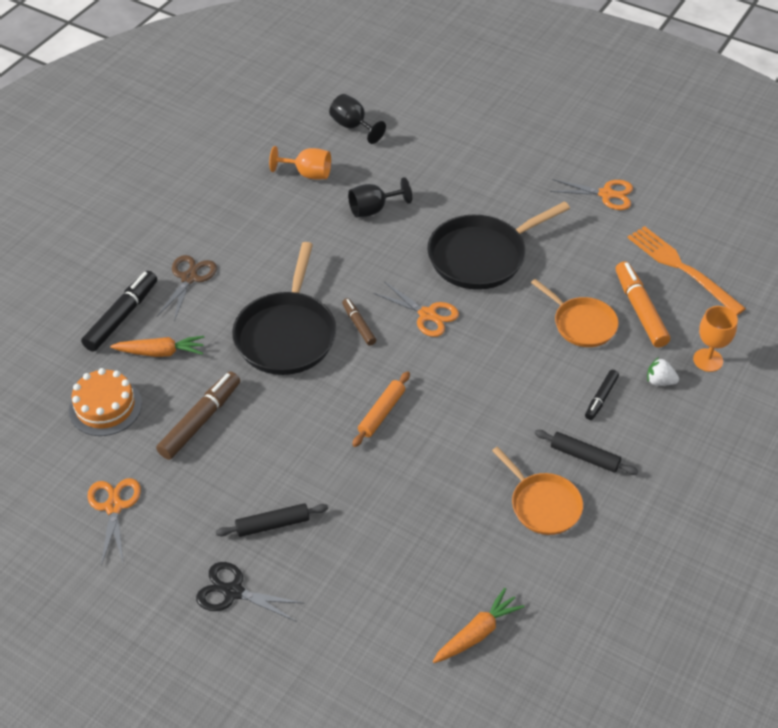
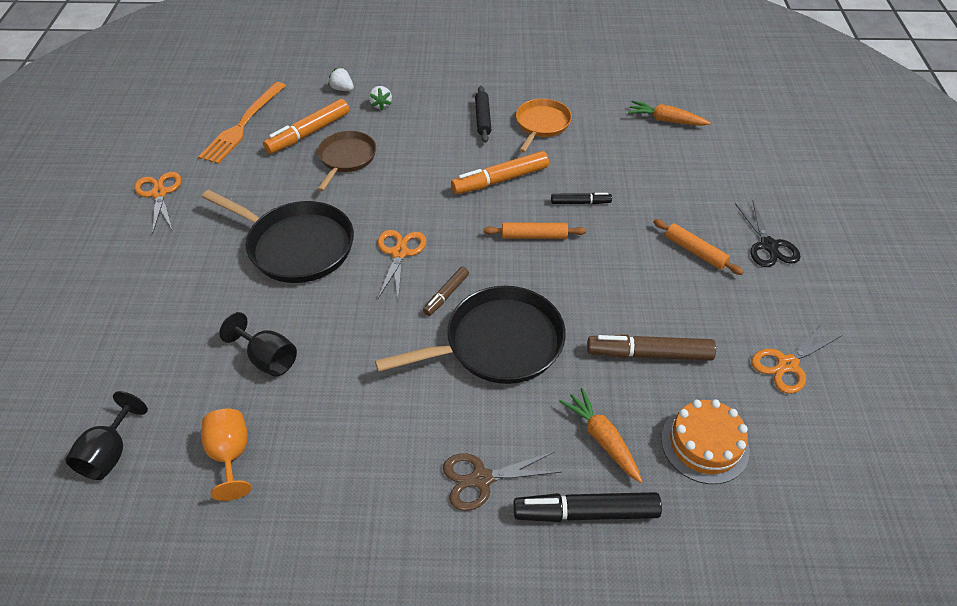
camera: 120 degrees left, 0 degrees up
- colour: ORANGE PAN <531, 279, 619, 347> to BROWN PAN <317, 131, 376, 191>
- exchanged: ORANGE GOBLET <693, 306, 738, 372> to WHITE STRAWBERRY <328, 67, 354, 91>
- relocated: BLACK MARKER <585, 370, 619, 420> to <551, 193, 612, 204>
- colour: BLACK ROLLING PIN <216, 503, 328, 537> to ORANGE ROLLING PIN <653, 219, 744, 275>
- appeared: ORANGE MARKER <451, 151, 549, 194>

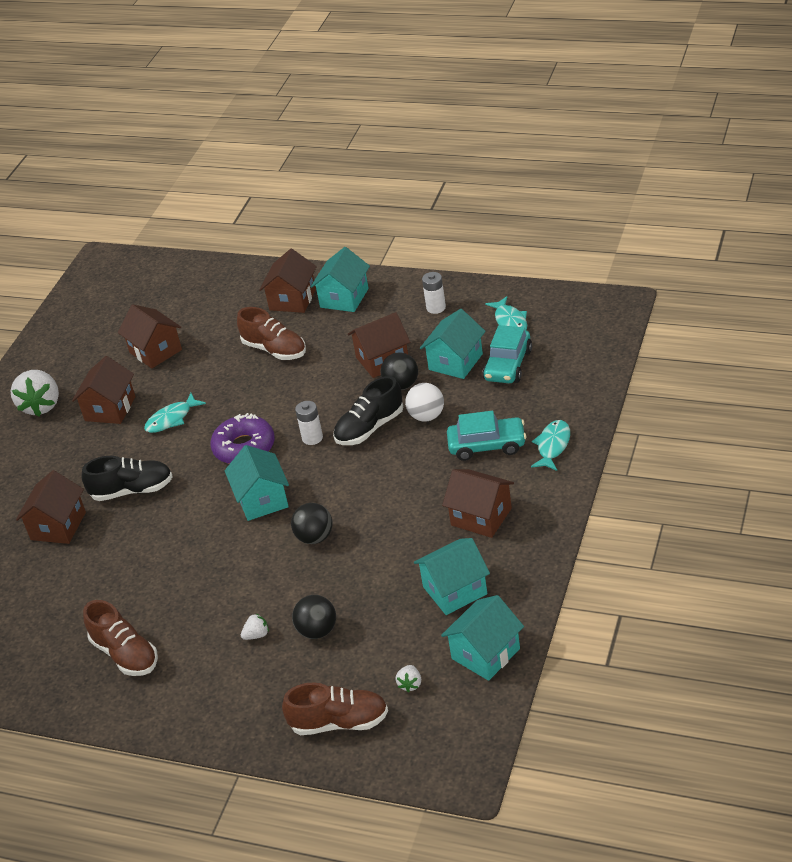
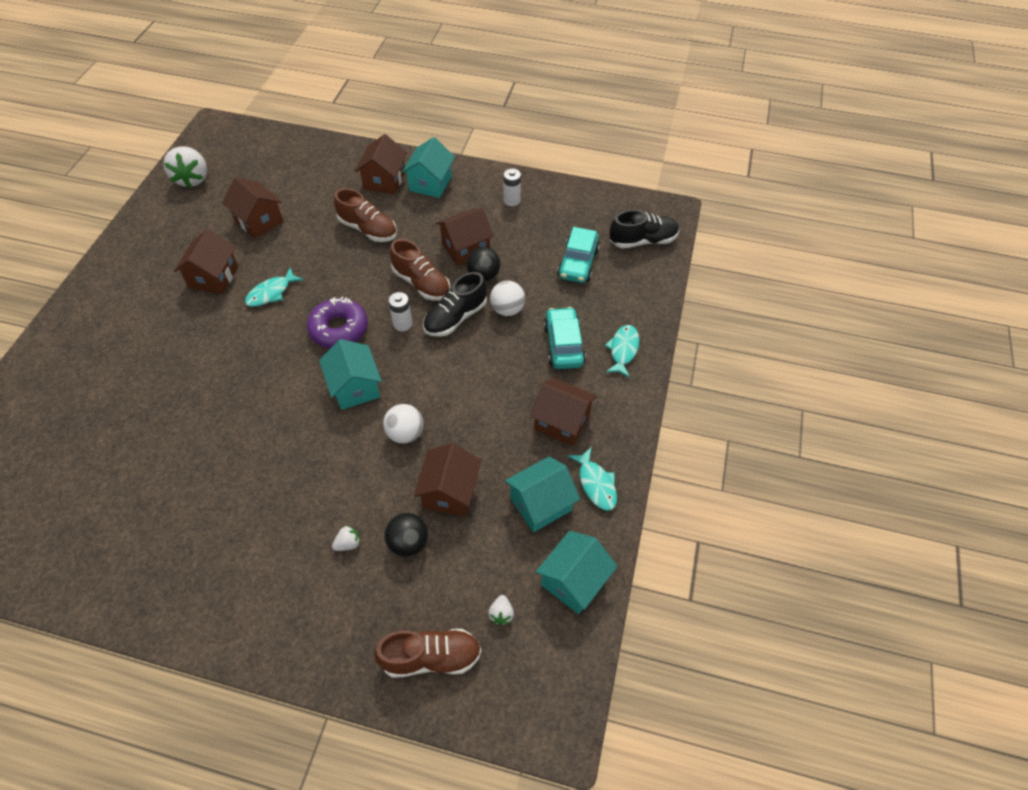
camera: 10 degrees left, 15 degrees up
- relocated: TURQUOISE FISH <485, 296, 527, 330> to <568, 447, 617, 511>
- missing: TURQUOISE HOUSE <420, 309, 486, 379>
- relocated: WHITE STRAWBERRY <10, 370, 59, 416> to <163, 146, 207, 188>
- spun: TURQUOISE CAR <447, 411, 526, 461> = <544, 307, 586, 369> 90 degrees counterclockwise
- relocated: BLACK SHOE <82, 456, 173, 501> to <610, 210, 679, 248>
- relocated: BROWN HOUSE <16, 470, 86, 544> to <414, 443, 481, 517>
- colour: BLACK BALL <291, 503, 333, 544> to WHITE BALL <383, 404, 423, 443>
- relocated: BROWN SHOE <83, 600, 158, 676> to <390, 239, 450, 301>

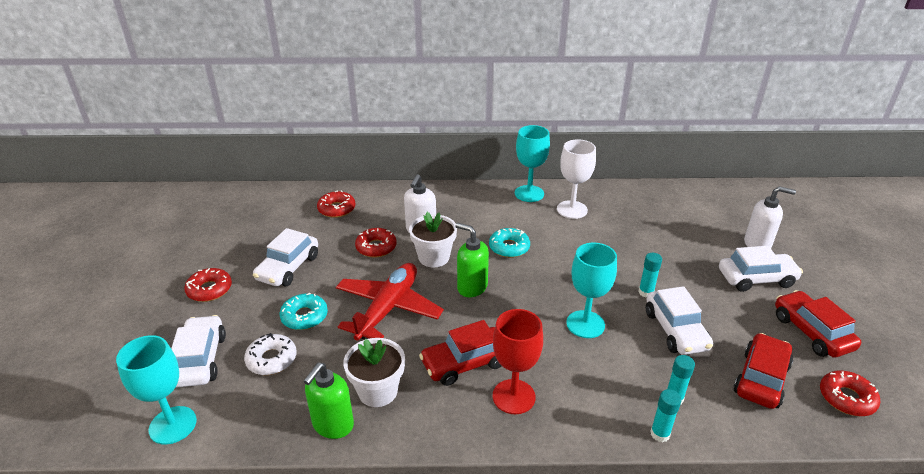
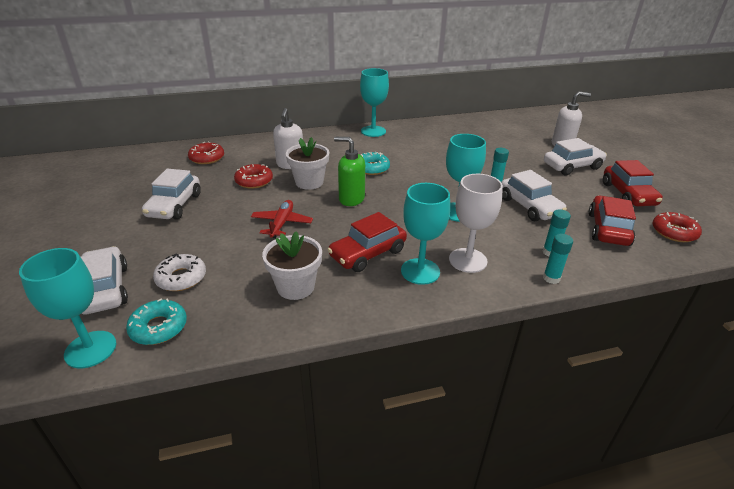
camera: 15 degrees left, 0 degrees up
- relocated: WHITE GOBLET <557, 139, 596, 219> to <449, 174, 503, 273>
- size: RED PLANE <336, 263, 444, 341> = <251, 200, 313, 238> x0.59
- missing: RED DONUT <184, 268, 232, 302>
- spun: RED CAR <775, 290, 861, 358> = <603, 160, 663, 206> 150 degrees counterclockwise
- relocated: TURQUOISE DONUT <280, 293, 328, 330> to <126, 298, 187, 345>
- colour: RED GOBLET <493, 309, 543, 414> to TURQUOISE GOBLET <401, 183, 450, 285>
- missing: GREEN SOAP DISPENSER <304, 363, 354, 439>

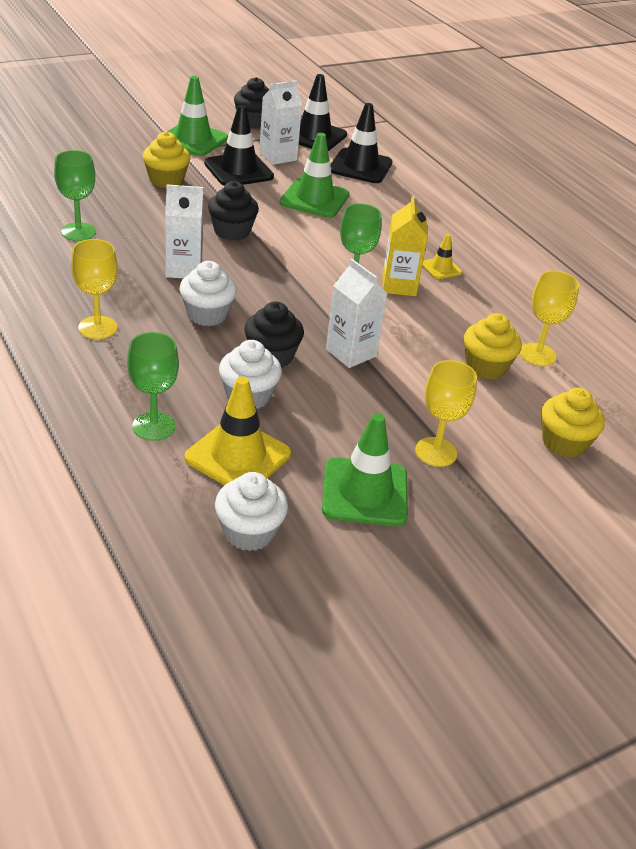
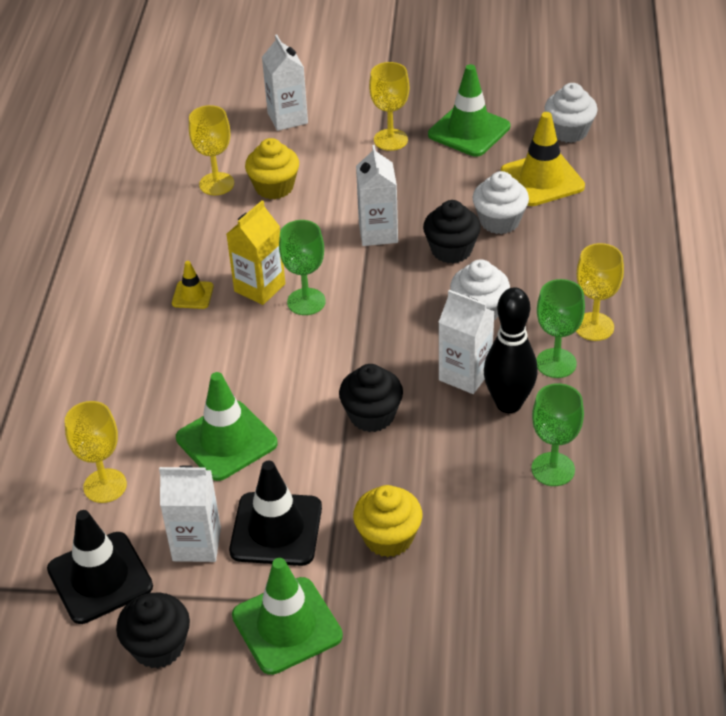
camera: 140 degrees left, 5 degrees up
- exchanged: BLACK TRAFFIC CONE <330, 103, 392, 183> to YELLOW GOBLET <65, 401, 127, 503>
- relocated: GREEN GOBLET <127, 332, 179, 441> to <536, 279, 585, 378>
- exchanged: YELLOW CUPCAKE <541, 388, 605, 458> to WHITE CARTON <262, 34, 308, 131>
- appeared: BLACK BOWLING PIN <484, 287, 538, 413>

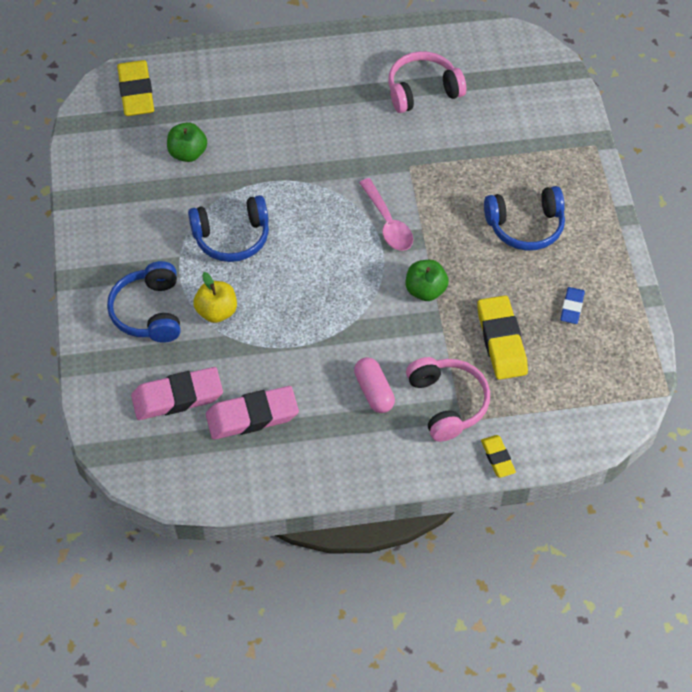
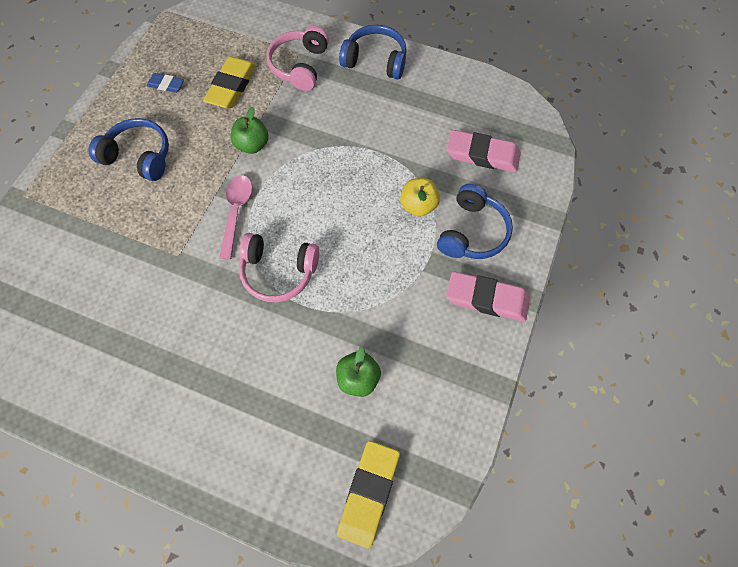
camera: 150 degrees left, 10 degrees up
- relocated: PINK HEADPHONES <388, 51, 466, 113> to <239, 233, 319, 302>
- relocated: BLUE HEADPHONES <188, 195, 269, 262> to <339, 25, 407, 79>
- spun: BLUE ERASER <560, 287, 585, 324> = <147, 73, 184, 93> 60 degrees clockwise
- missing: PINK CAPSULE <354, 357, 395, 413>
- relocated: PINK ERASER <206, 386, 299, 440> to <446, 271, 530, 322>
- missing: YELLOW ERASER <481, 435, 516, 478>

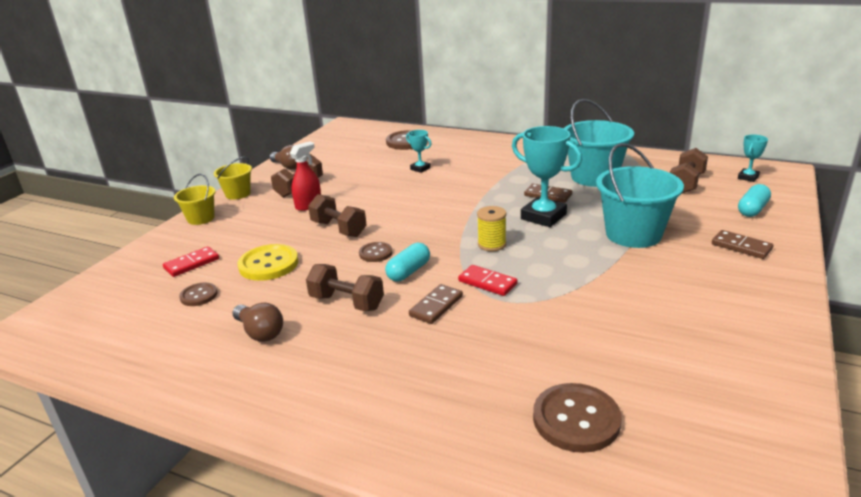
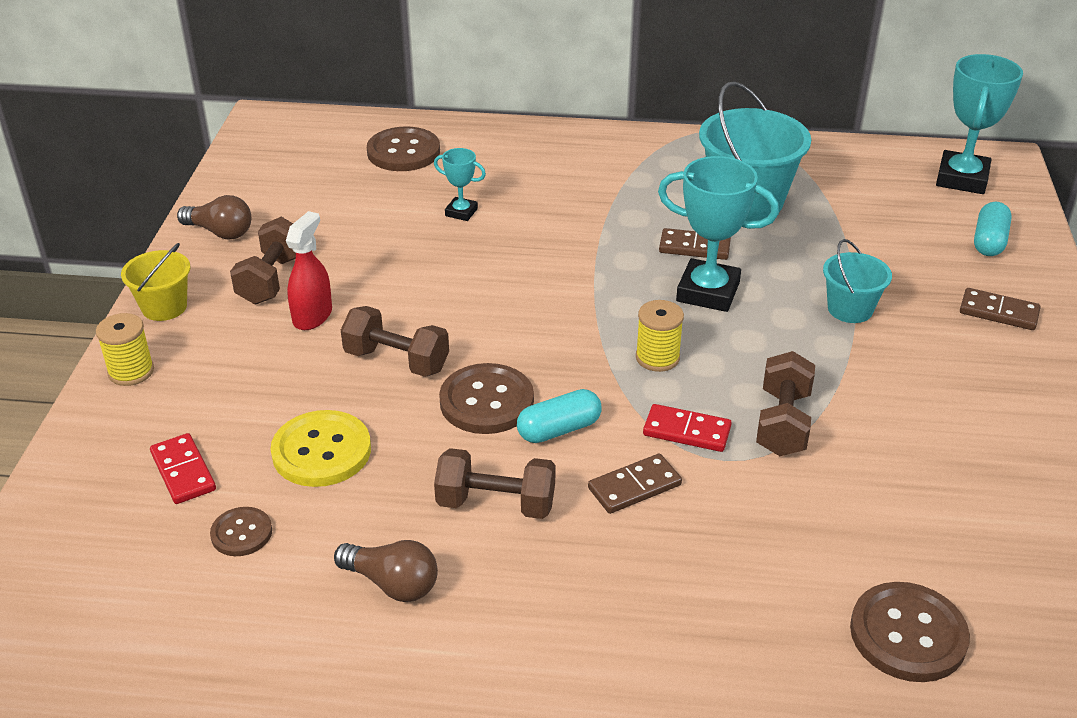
camera: 20 degrees left, 10 degrees up
- size: TURQUOISE TROPHY <738, 135, 768, 182> = <936, 54, 1023, 194> x1.94
- size: TURQUOISE BUCKET <596, 143, 684, 248> = <823, 239, 892, 323> x0.55
- relocated: BROWN DUMBBELL <670, 148, 708, 193> to <756, 351, 815, 456>
- exchanged: YELLOW BUCKET <174, 174, 215, 225> to YELLOW SPOOL <96, 313, 154, 386>
- size: BROWN BUTTON <359, 242, 392, 262> = <439, 363, 534, 434> x1.75
- spun: TURQUOISE CAPSULE <385, 243, 430, 281> = <517, 389, 602, 443> 45 degrees clockwise
- spun: RED DOMINO <163, 246, 219, 277> = <150, 433, 216, 504> 60 degrees counterclockwise
- spun: BROWN DOMINO <409, 284, 463, 324> = <588, 453, 682, 514> 45 degrees clockwise

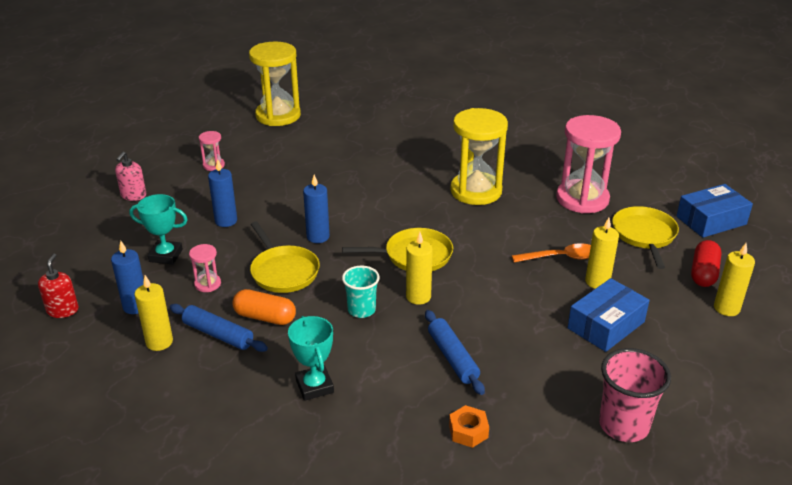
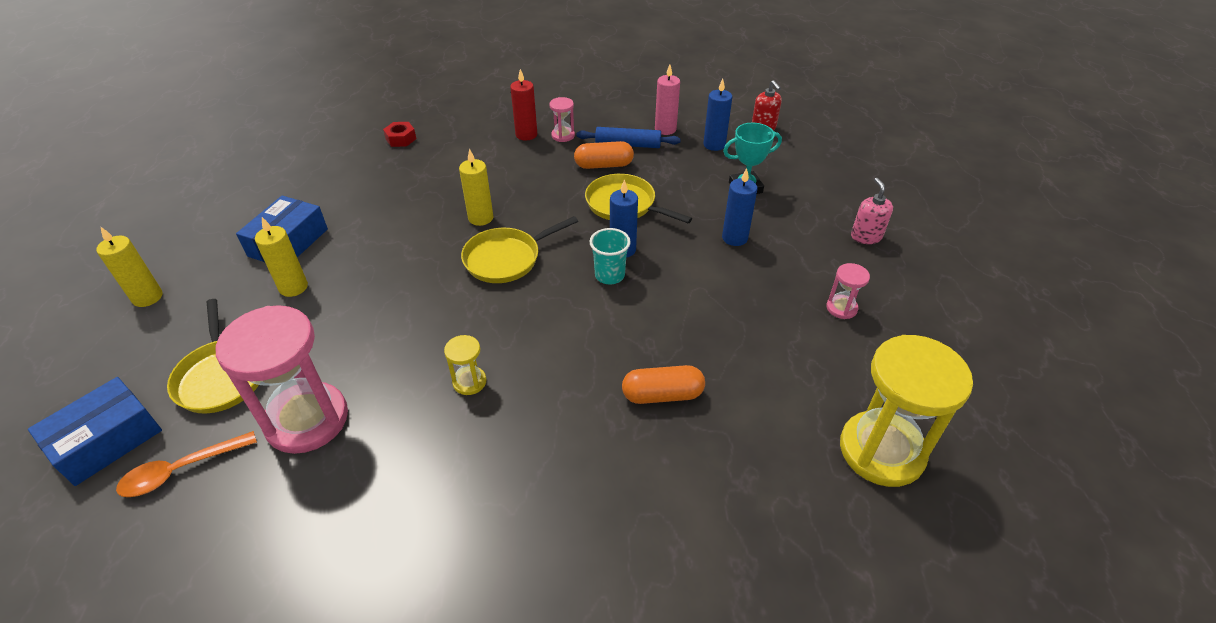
camera: 155 degrees right, 10 degrees up
- size: YELLOW HOURGLASS <450, 108, 508, 205> = <444, 335, 487, 395> x0.44
- missing: RED CAPSULE <691, 240, 722, 287>
- relocated: ORANGE SPOON <512, 243, 591, 263> to <116, 431, 257, 497>
- relocated: PINK HOURGLASS <189, 244, 221, 292> to <549, 97, 575, 142>
- relocated: TURQUOISE CUP <342, 265, 380, 318> to <589, 228, 631, 285>
- colour: YELLOW CANDLE <134, 275, 173, 351> to PINK CANDLE <655, 65, 680, 135>
- missing: BLUE ROLLING PIN <425, 310, 485, 395>
- exchanged: TURQUOISE TROPHY <288, 316, 334, 401> to RED CANDLE <510, 69, 537, 140>
- missing: PINK CUP <599, 348, 671, 442>
- colour: ORANGE NUT <449, 405, 489, 448> to RED NUT <383, 122, 416, 147>
- appeared: ORANGE CAPSULE <622, 365, 705, 404>

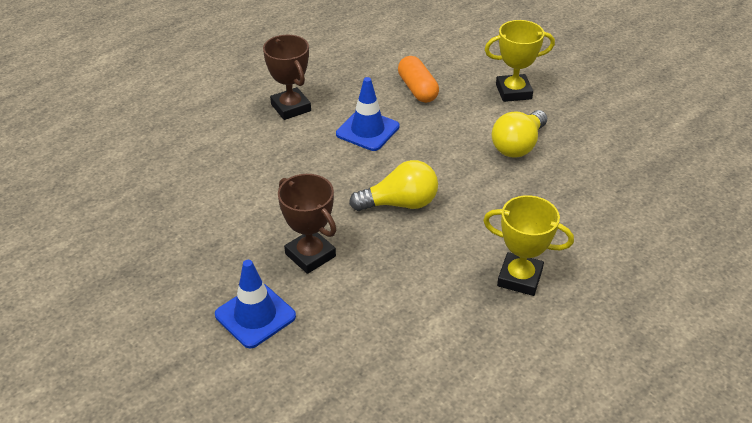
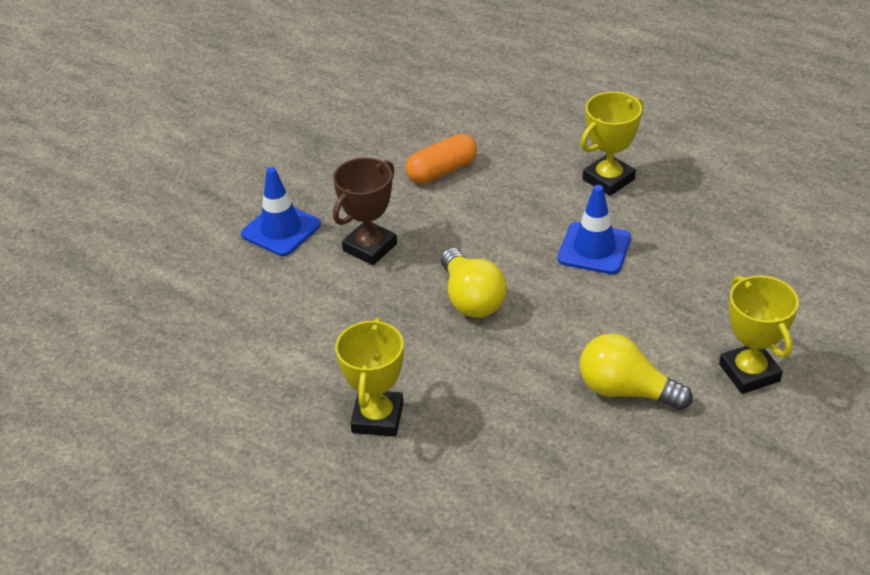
camera: 80 degrees right, 0 degrees up
- colour: BROWN TROPHY <263, 35, 311, 120> to YELLOW TROPHY <581, 92, 643, 196>
- relocated: ORANGE CAPSULE <398, 56, 439, 103> to <406, 134, 477, 184>

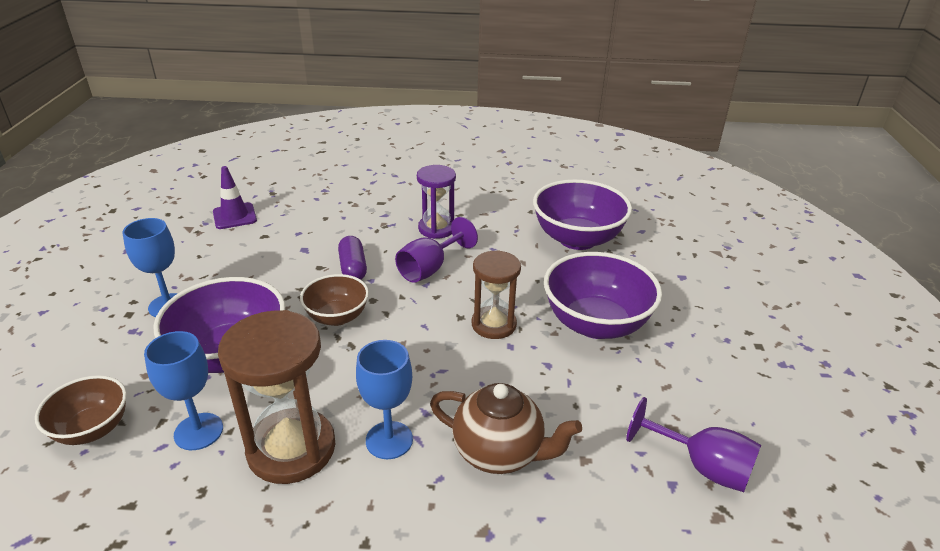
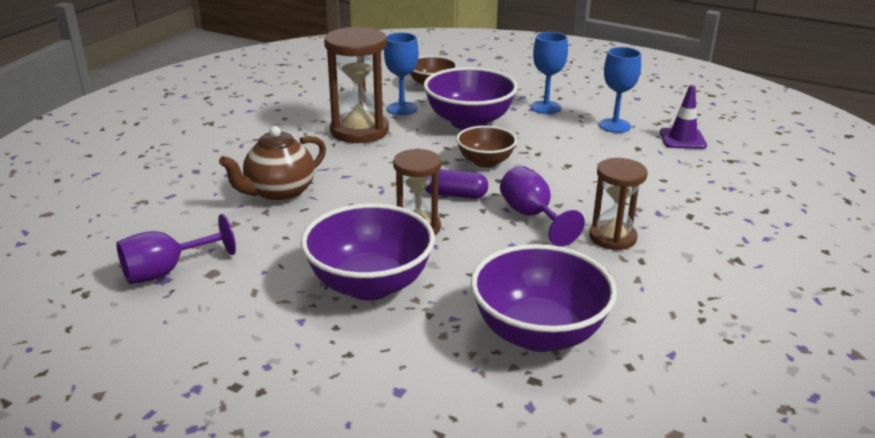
camera: 115 degrees right, 5 degrees down
- colour: PURPLE HOURGLASS <417, 165, 456, 239> to BROWN HOURGLASS <589, 158, 647, 250>
- relocated: PURPLE CAPSULE <338, 236, 367, 280> to <425, 169, 488, 199>
- relocated: BLUE GOBLET <356, 340, 413, 459> to <599, 47, 641, 133>

